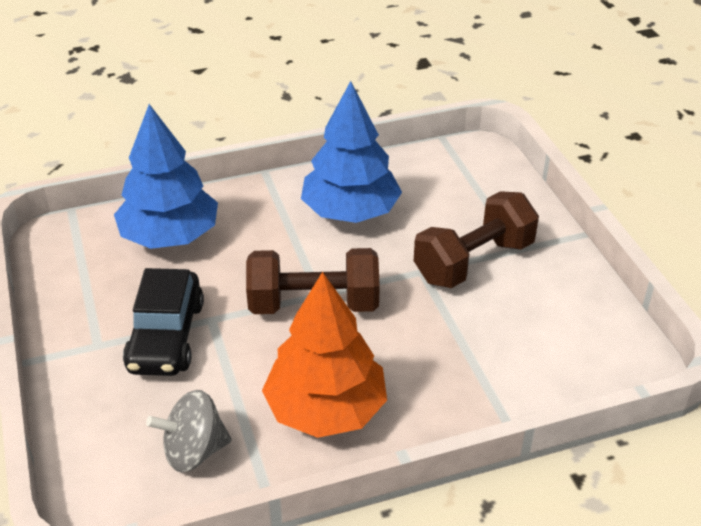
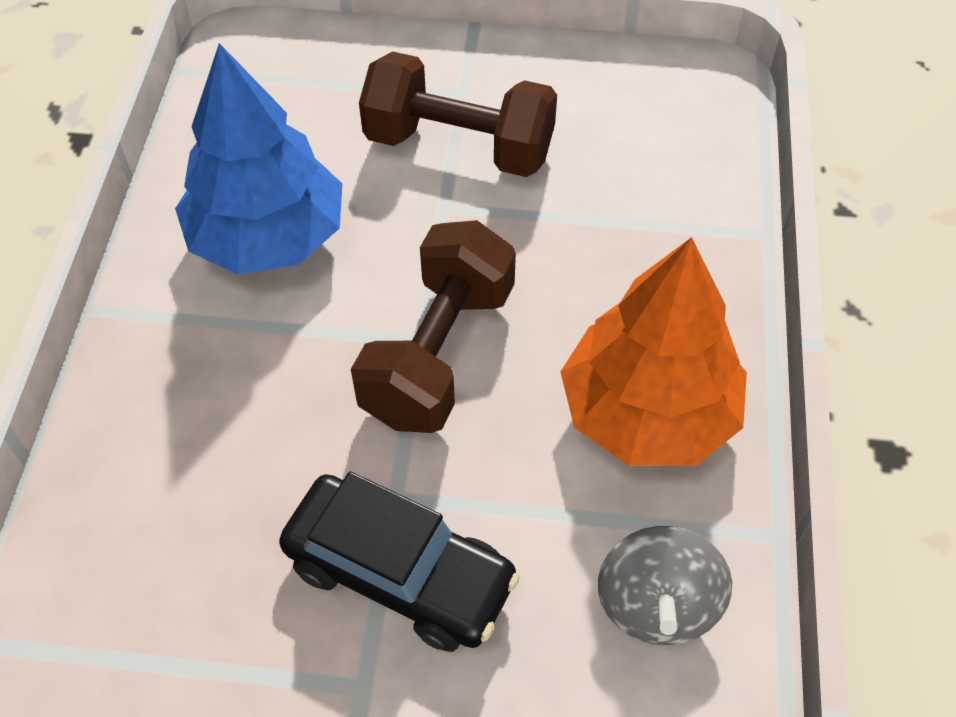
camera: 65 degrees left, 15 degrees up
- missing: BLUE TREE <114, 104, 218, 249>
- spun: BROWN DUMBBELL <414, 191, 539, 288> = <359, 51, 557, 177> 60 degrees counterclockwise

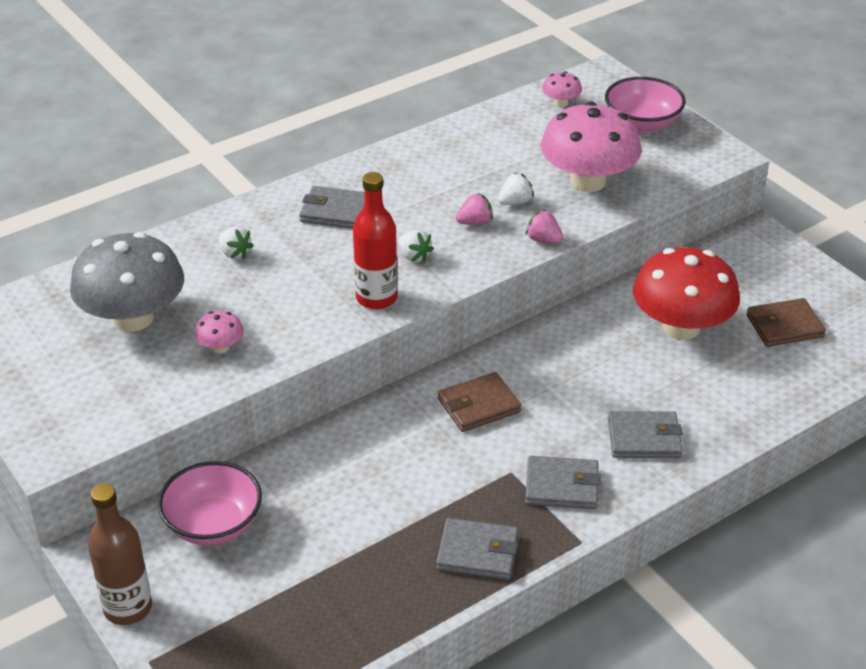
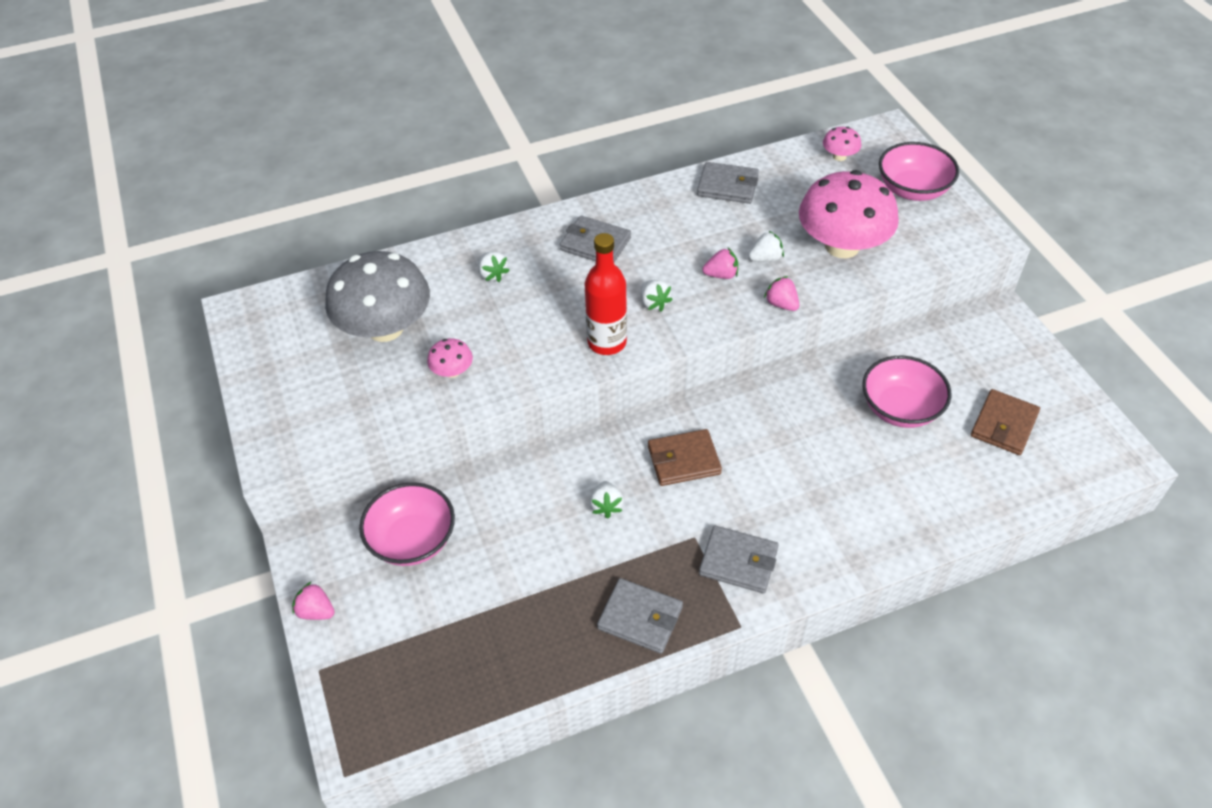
camera: 15 degrees right, 10 degrees up
- exchanged: RED MUSHROOM <633, 247, 740, 340> to PINK BOWL <862, 356, 951, 428>
- spun: BROWN WALLET <746, 298, 826, 347> = <971, 389, 1040, 455> 60 degrees counterclockwise
- relocated: GREY WALLET <608, 411, 683, 458> to <697, 162, 759, 204>
- exchanged: BROWN BOTTLE <88, 483, 152, 625> to PINK STRAWBERRY <292, 582, 335, 620>
- appeared: WHITE STRAWBERRY <590, 481, 624, 518>

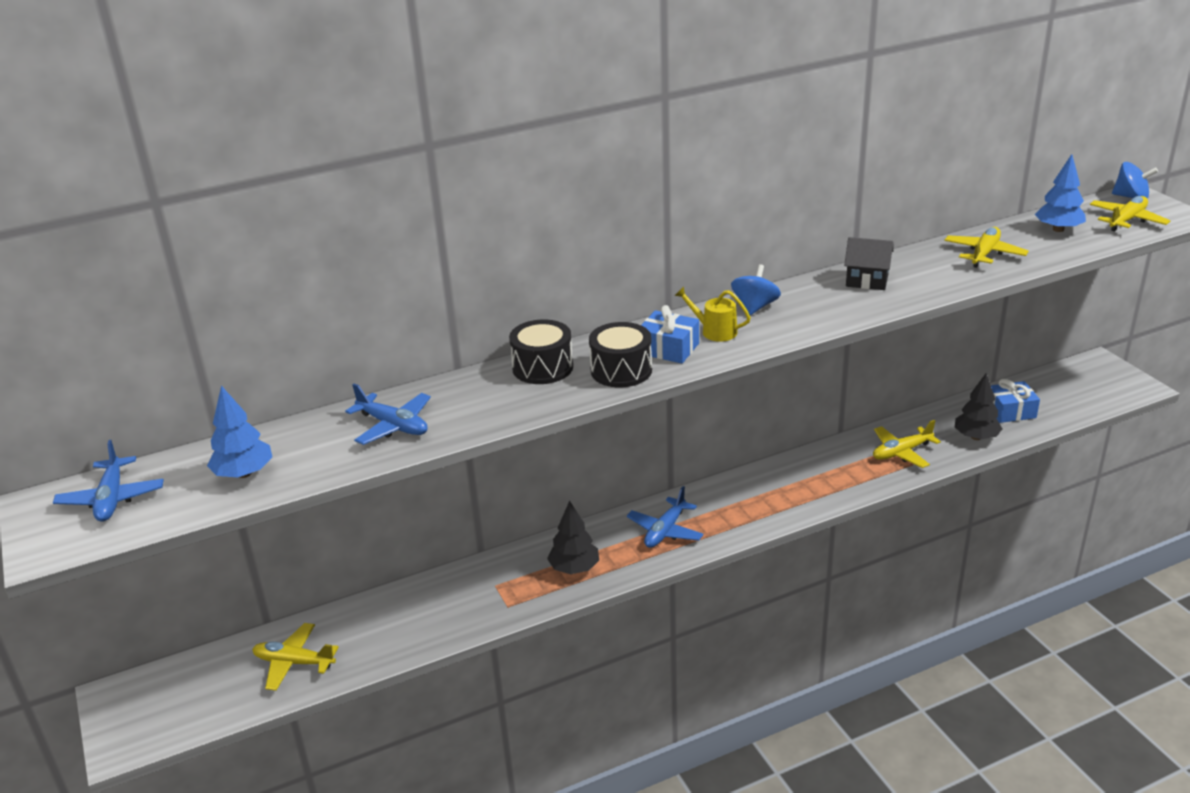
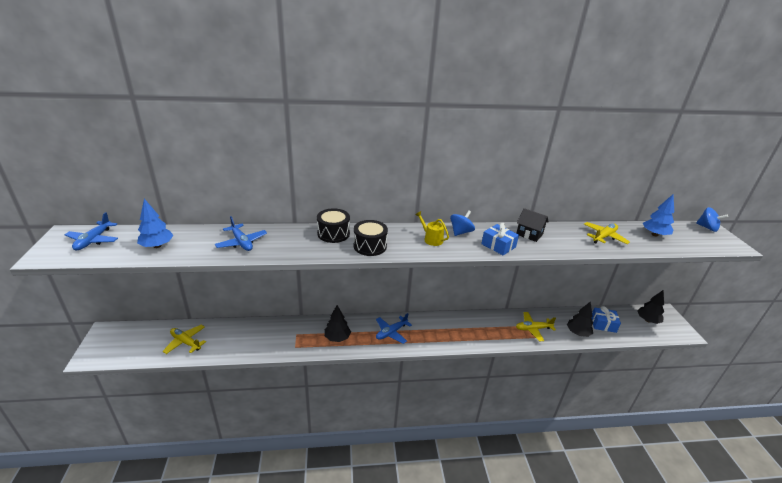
camera: 15 degrees right, 0 degrees up
- missing: YELLOW PLANE <1090, 196, 1170, 231>
- relocated: BLUE GIFT <641, 305, 699, 364> to <481, 223, 519, 255>
- appeared: BLACK TREE <637, 290, 664, 324>

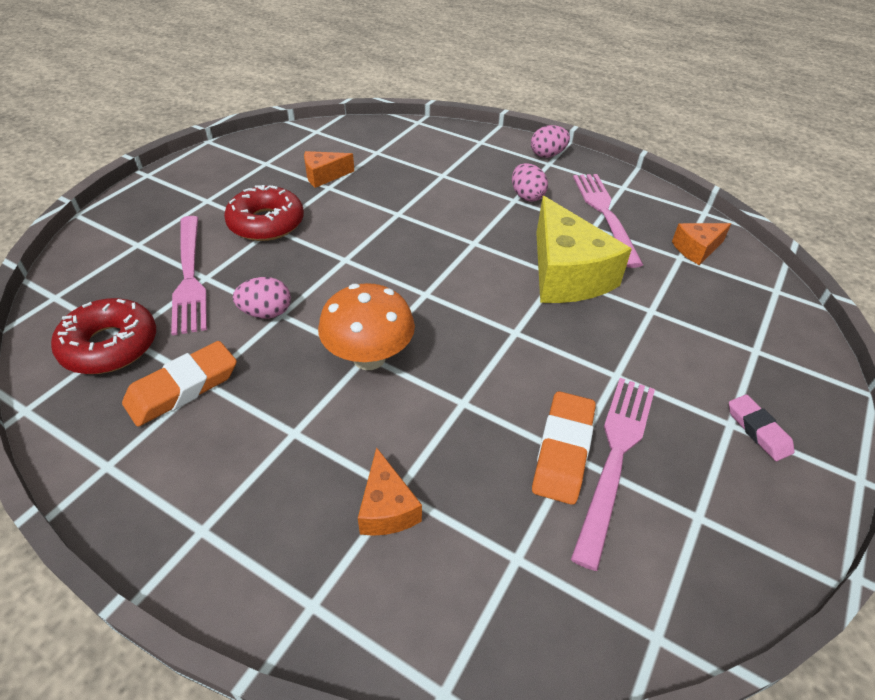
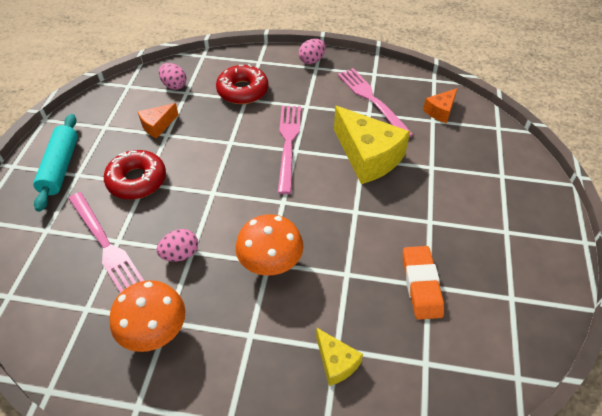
camera: 20 degrees left, 5 degrees up
- relocated: PINK EGG <512, 163, 548, 202> to <159, 63, 187, 90>
- relocated: RED DONUT <51, 298, 156, 374> to <216, 64, 268, 104>
- exchanged: ORANGE ERASER <122, 341, 237, 427> to ORANGE MUSHROOM <109, 280, 185, 352>
- relocated: PINK FORK <571, 378, 655, 571> to <278, 106, 301, 194>
- missing: PINK ERASER <729, 394, 794, 461>
- colour: ORANGE CHEESE <358, 447, 422, 536> to YELLOW CHEESE <316, 327, 363, 386>
- appeared: TURQUOISE ROLLING PIN <33, 114, 78, 212>

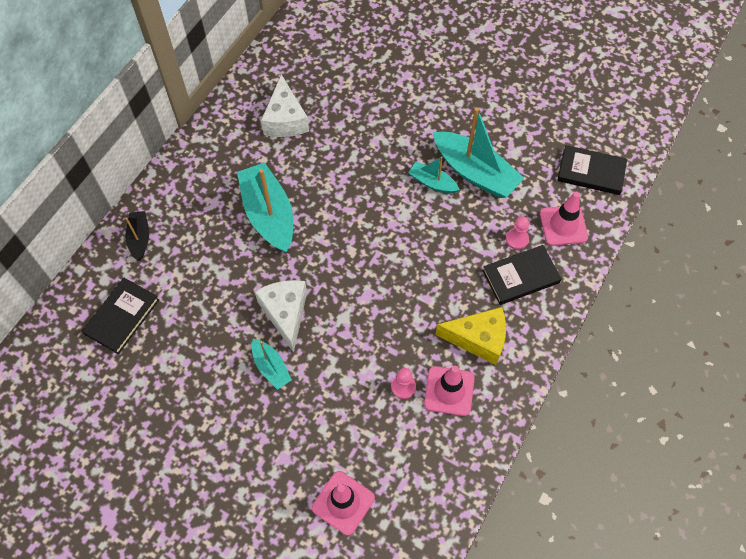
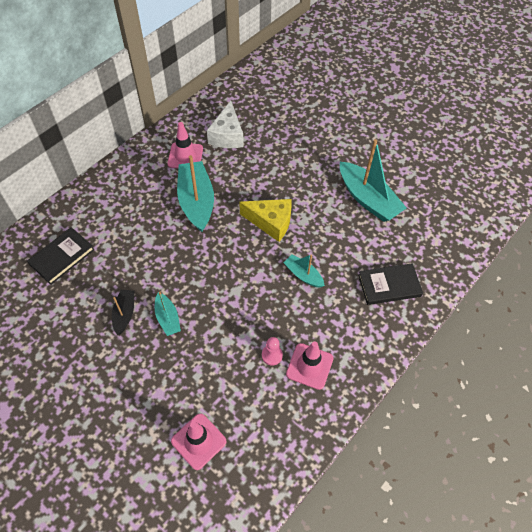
camera: 10 degrees right, 5 degrees down
- missing: BLACK BOOK <557, 145, 627, 195>
- relocated: TURQUOISE BOAT <408, 157, 460, 193> to <283, 254, 325, 288>
- relocated: PINK TRAFFIC CONE <540, 192, 588, 246> to <167, 122, 203, 168>
- relocated: BLACK BOAT <125, 211, 149, 261> to <112, 290, 134, 335>
- missing: PINK PAWN <506, 216, 529, 250>
- missing: WHITE CHEESE <254, 280, 307, 353>
- relocated: YELLOW CHEESE <435, 307, 506, 365> to <239, 199, 292, 242>

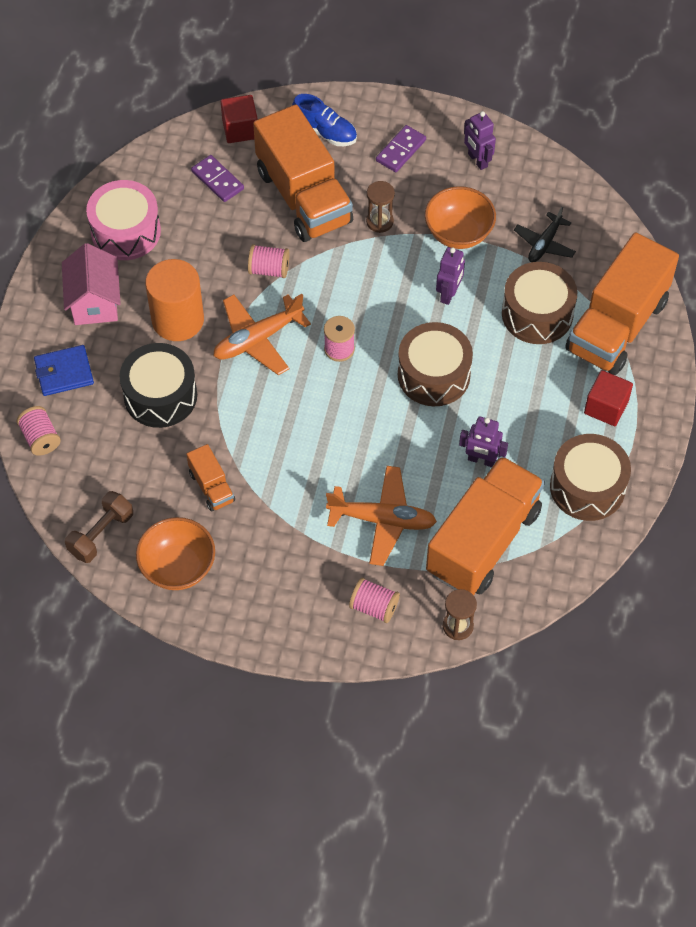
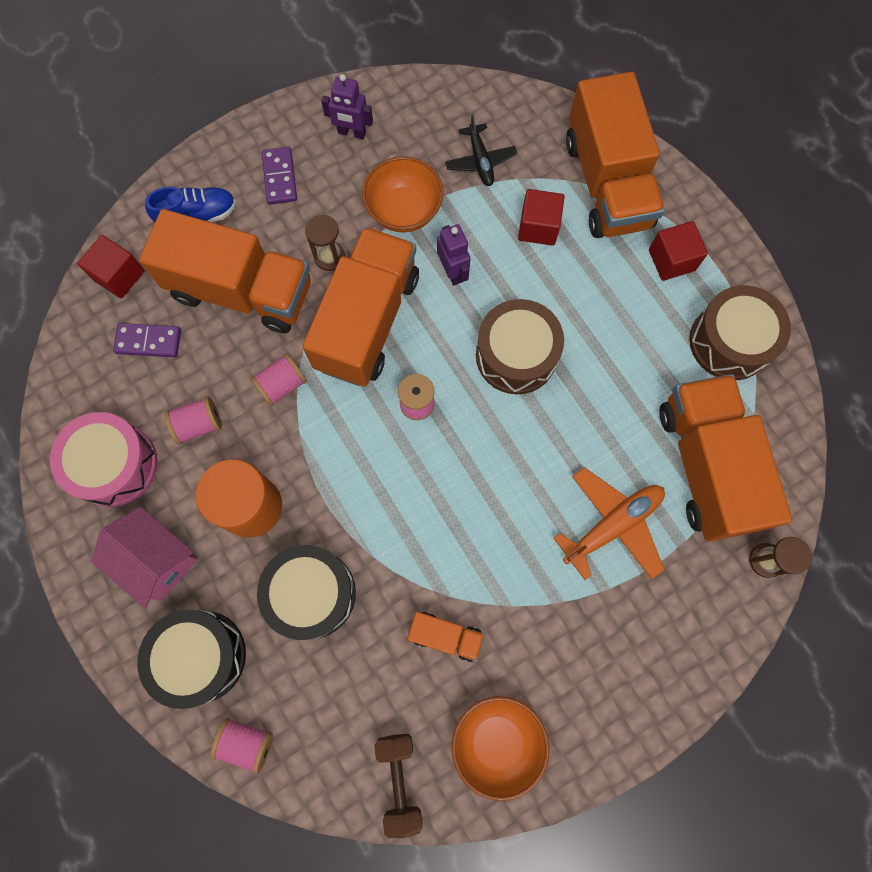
camera: 45 degrees left, 15 degrees up
- exchanged: BROWN DRUM <502, 262, 577, 344> to RED CUBE <518, 189, 565, 246>
- missing: ORANGE PLANE <213, 294, 311, 375>
- exchanged: BLUE WALLET <34, 345, 94, 396> to BLACK DRUM <137, 610, 246, 709>
- missing: PURPLE ROBOT <459, 417, 508, 467>
- relocated: PINK SPOOL <349, 578, 400, 623> to <165, 396, 222, 444>
- appeared: ORANGE TRUCK <302, 227, 419, 387>

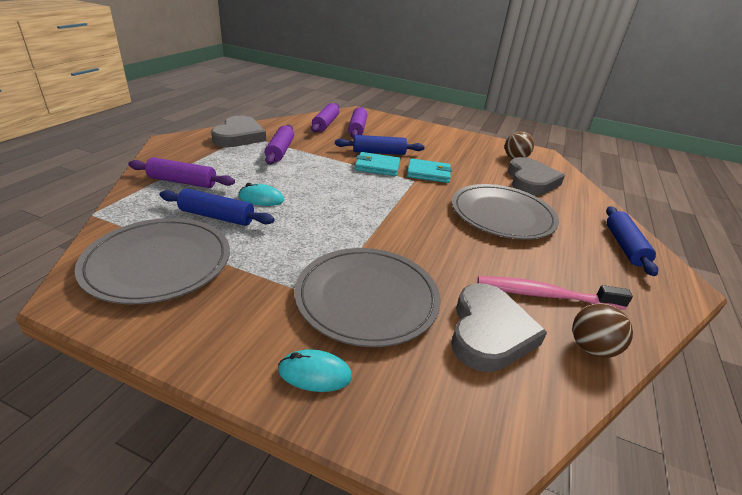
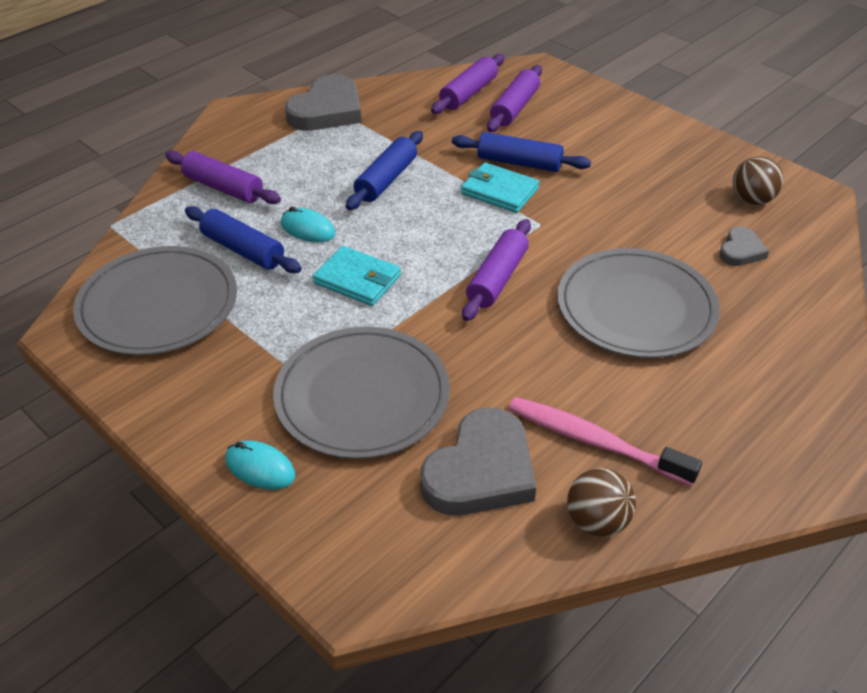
camera: 25 degrees right, 10 degrees up
- relocated: PURPLE ROLLING PIN <265, 125, 294, 165> to <462, 219, 531, 321>
- size: GREY HEART <508, 157, 565, 195> = <719, 227, 769, 266> x0.52
- relocated: TURQUOISE WALLET <407, 158, 452, 183> to <313, 246, 401, 306>
- relocated: BLUE ROLLING PIN <606, 206, 658, 276> to <346, 131, 423, 210>

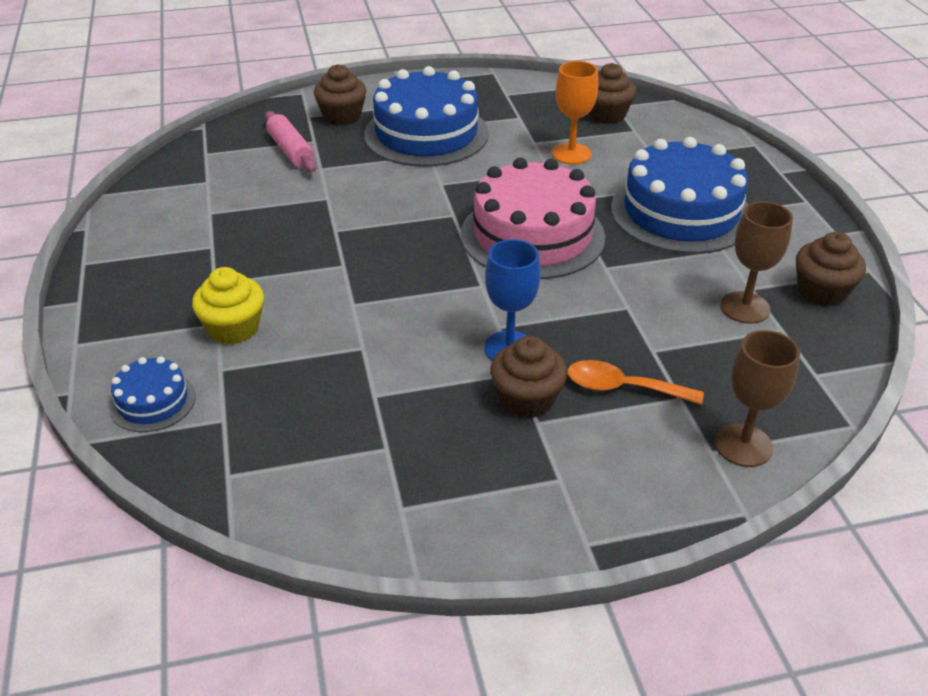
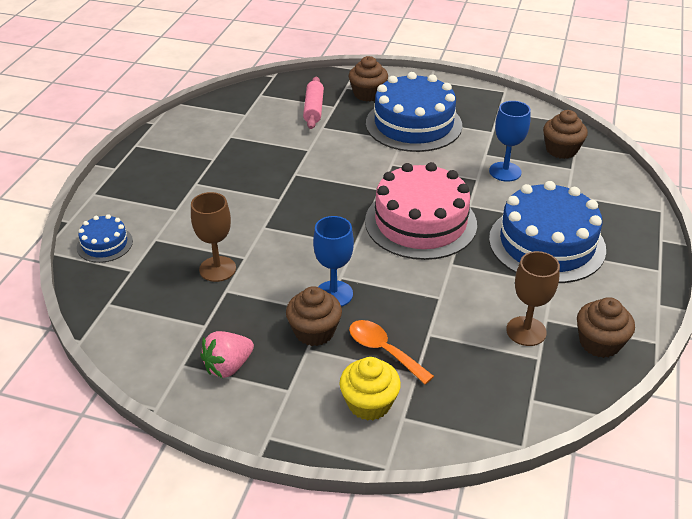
camera: 30 degrees right, 0 degrees up
- colour: ORANGE GOBLET <552, 61, 598, 164> to BLUE GOBLET <489, 101, 531, 182>
- relocated: YELLOW CUPCAKE <192, 267, 264, 345> to <340, 357, 401, 421>
- relocated: BROWN GOBLET <715, 330, 800, 467> to <191, 192, 236, 282>
- appeared: PINK STRAWBERRY <200, 331, 254, 378>

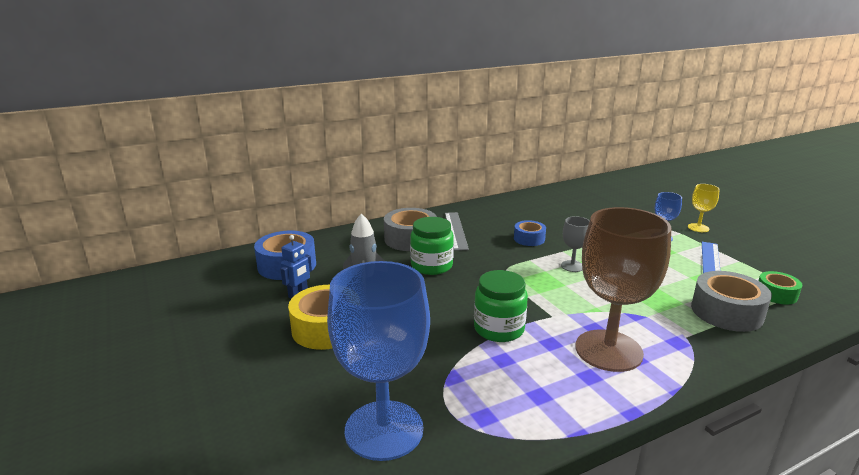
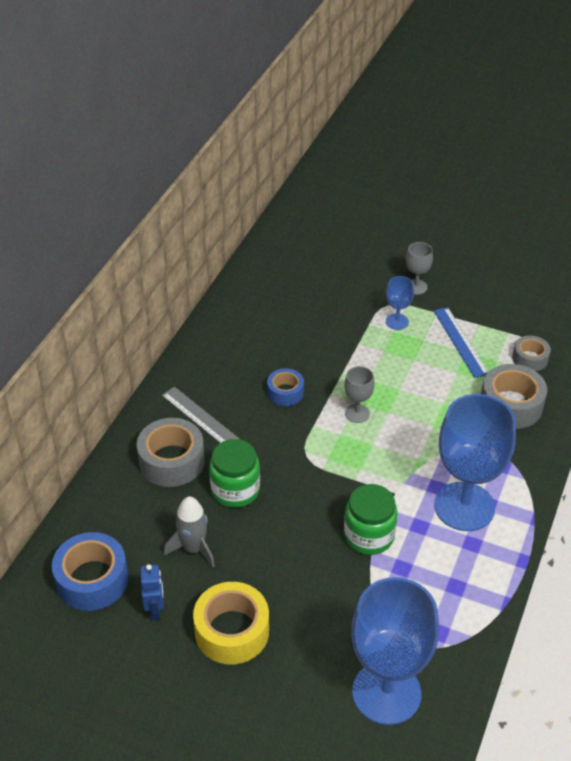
camera: 40 degrees left, 20 degrees up
- colour: YELLOW GOBLET <688, 184, 720, 232> to GREY GOBLET <406, 242, 433, 295>
- colour: BROWN GOBLET <576, 207, 671, 372> to BLUE GOBLET <434, 394, 516, 531>
- colour: GREEN TAPE <758, 271, 802, 304> to GREY TAPE <512, 336, 551, 371>

